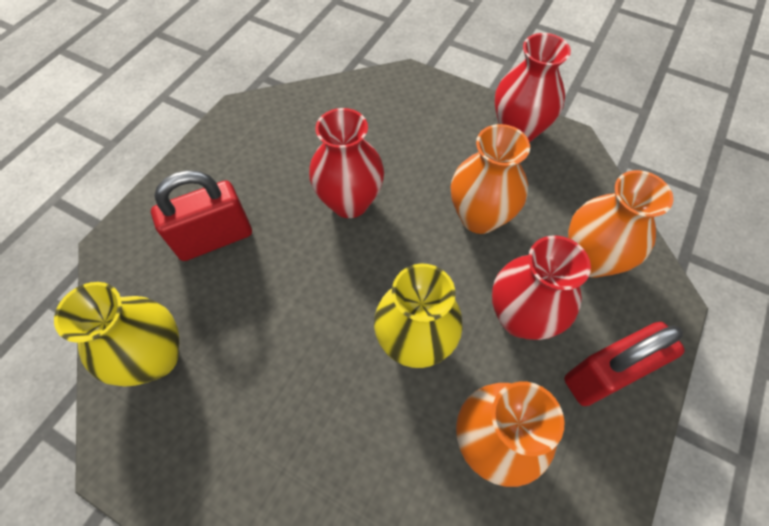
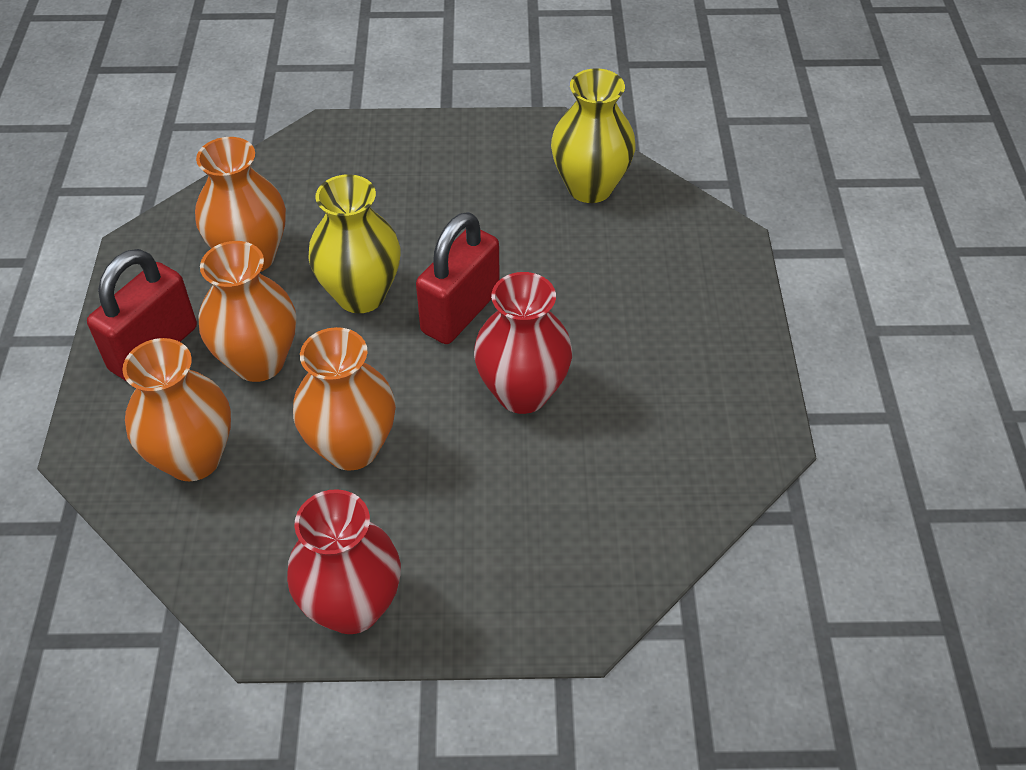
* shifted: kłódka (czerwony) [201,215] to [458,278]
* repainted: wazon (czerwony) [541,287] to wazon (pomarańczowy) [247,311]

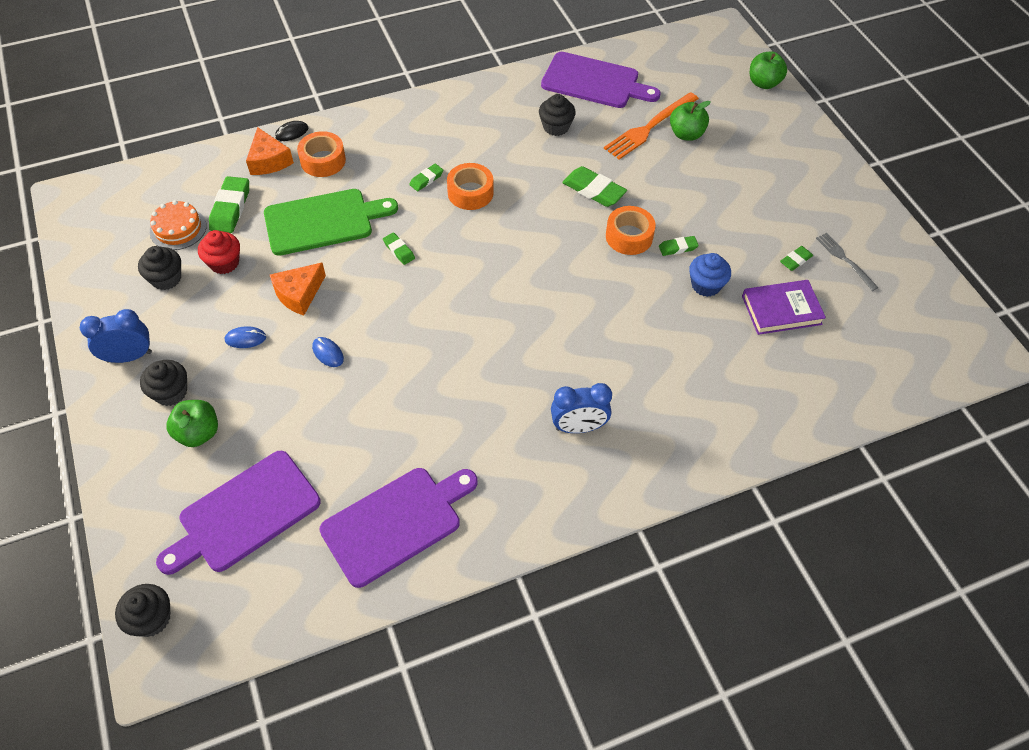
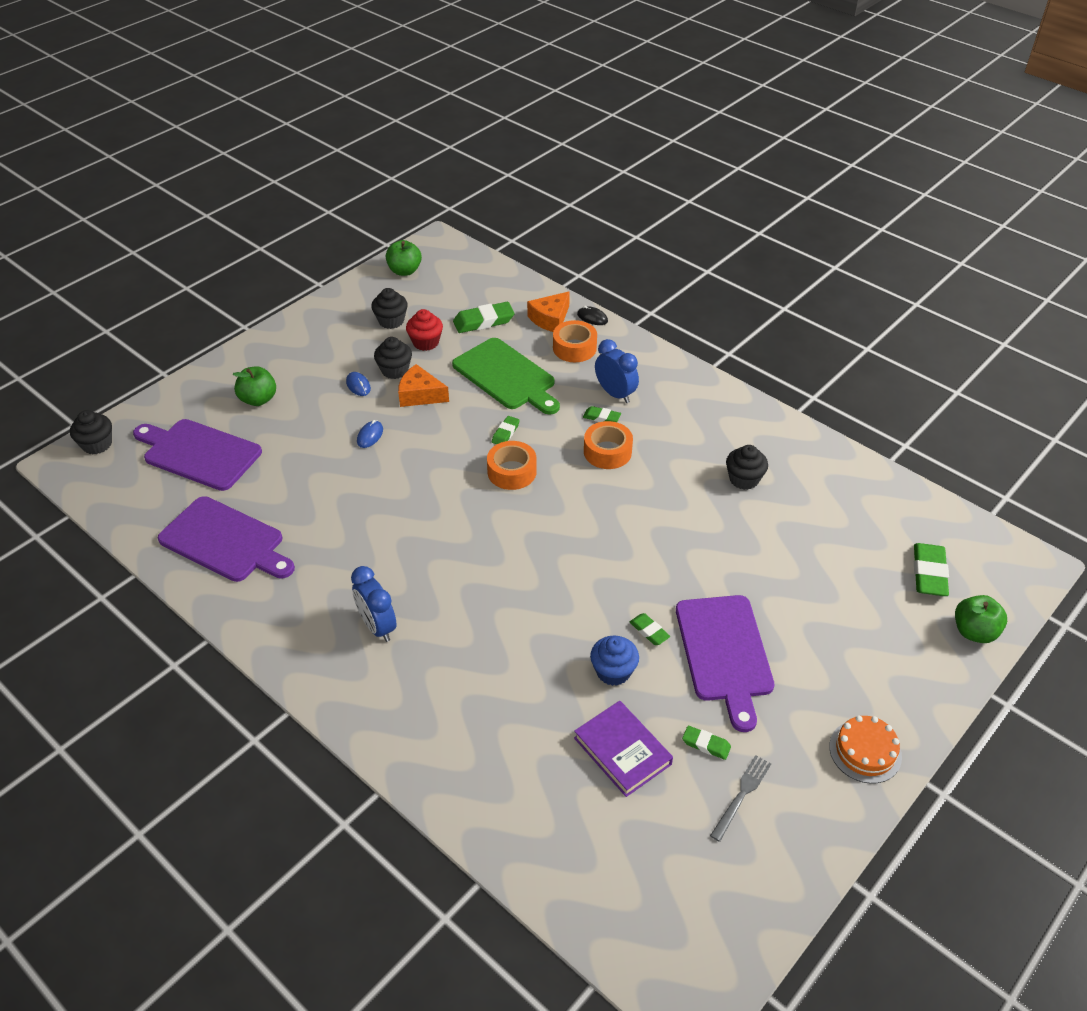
* shifted: deska do krojenia (fioletowy) [601,80] to [725,663]
* gone: widelec (pomarańczowy) [651,126]
* shifted: jabłko (zielony) [690,121] to [404,258]
* shifted: gumka do mazania (zielony) [594,186] to [931,569]
* shifted: tort (pomarańczowy) [178,225] to [865,749]
* shifted: taśma klejąca (pomarańczowy) [631,230] to [511,465]
* shifted: budzik (niebieski) [116,336] to [617,371]
* shifted: muffinka (czarny) [163,383] to [393,358]

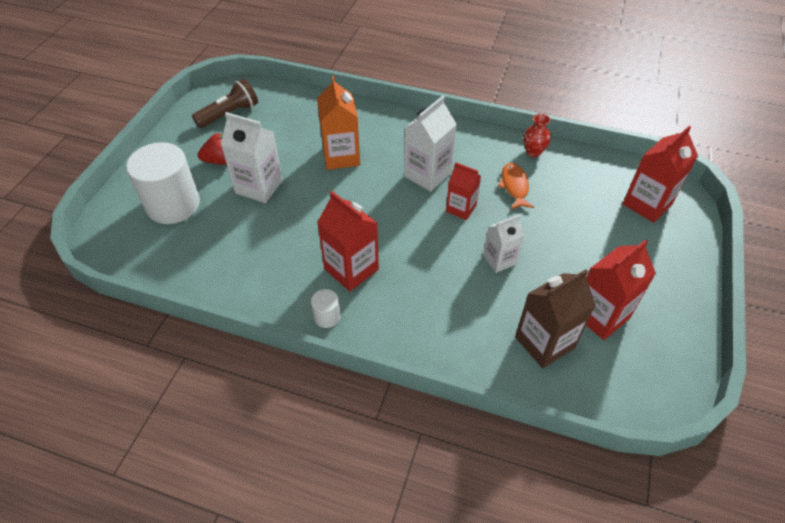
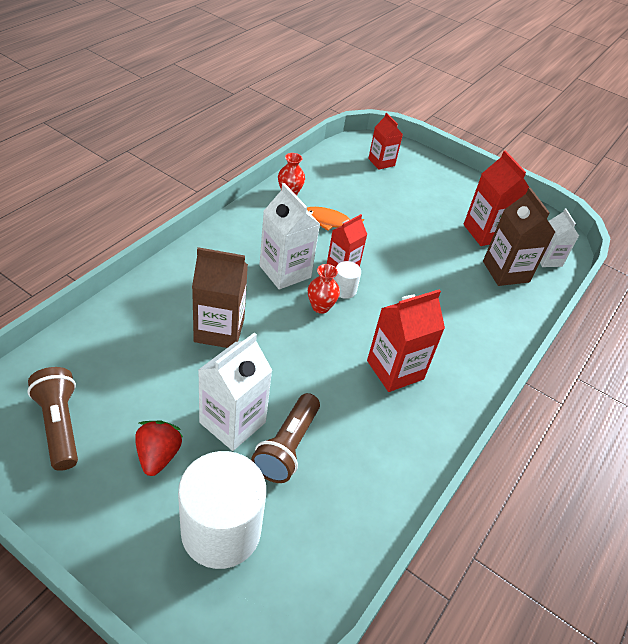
* repainted: karton mleka (pomarańczowy) [338,123] to karton mleka (brązowy) [220,297]
* scaled: karton mleka (czerwony) [660,174] = [385,141] x0.64
* shifted: karton mleka (biały) [504,243] to [559,237]
* shifted: walec (biały) [326,308] to [347,280]
* new: wazon (czerwony) [324,289]
* new: latarka (brązowy) [285,438]

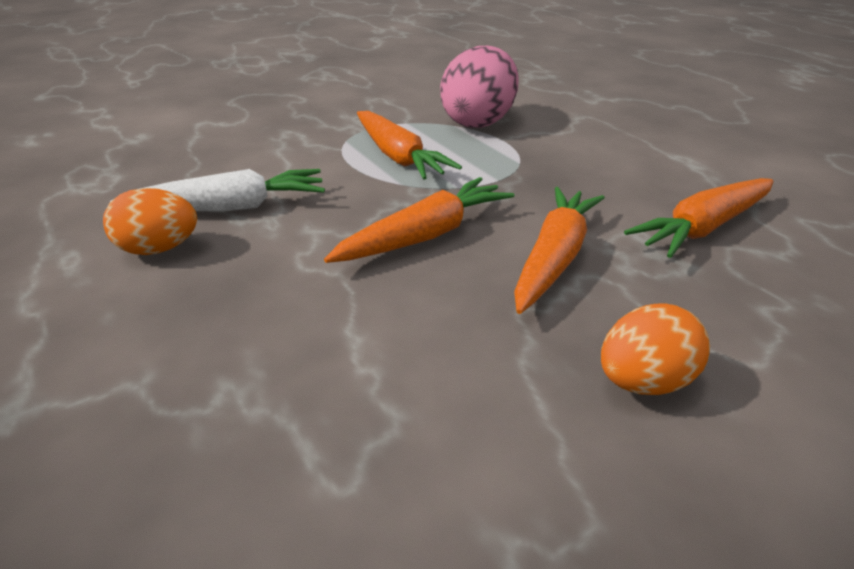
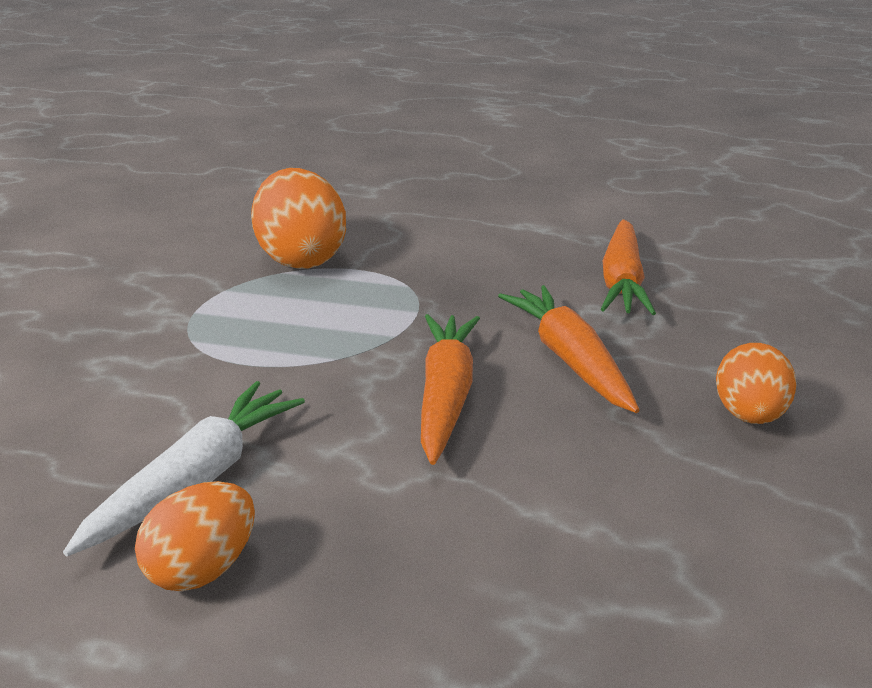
* repainted: jajko (różowy) [479,87] to jajko (pomarańczowy) [298,218]
* gone: marchewka (pomarańczowy) [409,145]

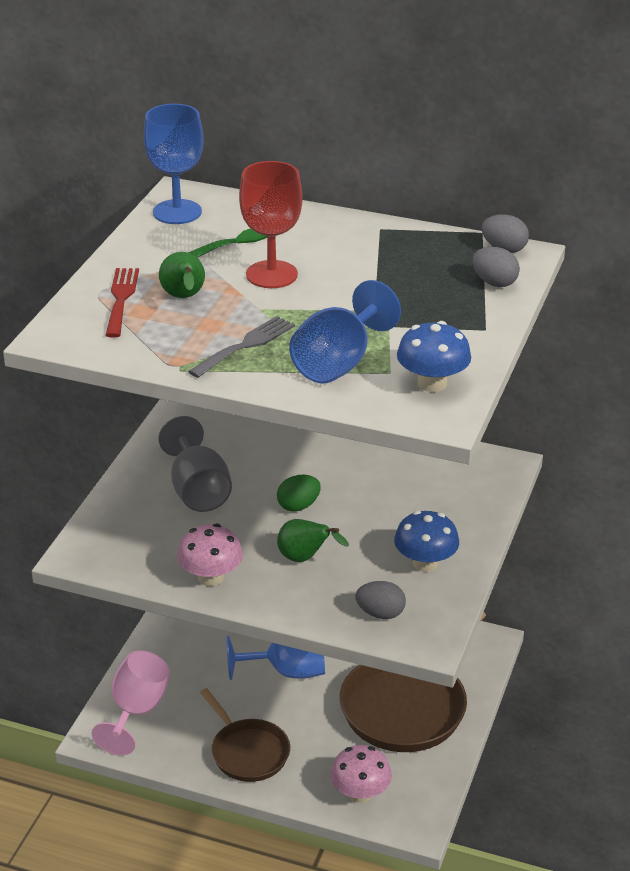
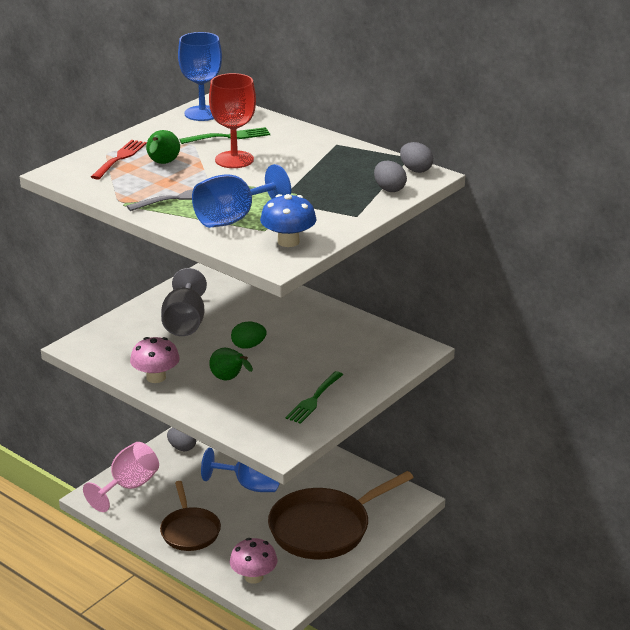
* swapped: grzyb (niebieski) [426,541] to widelec (zielony) [314,397]
* shifted: jajko (szary) [380,600] to [182,439]

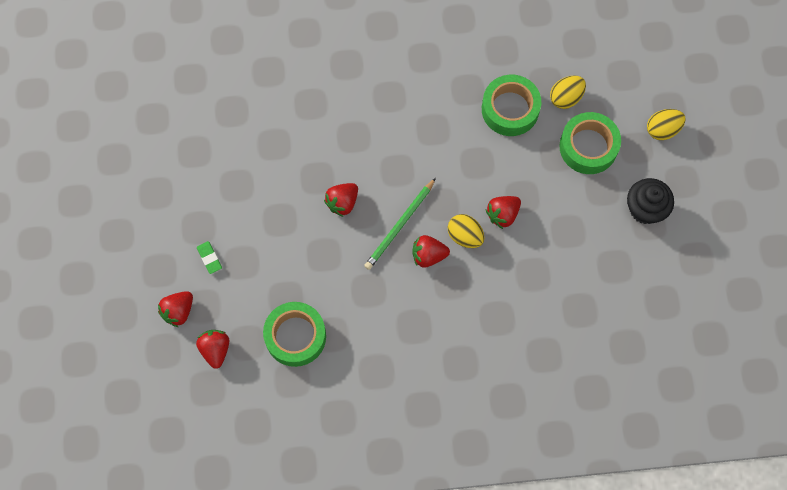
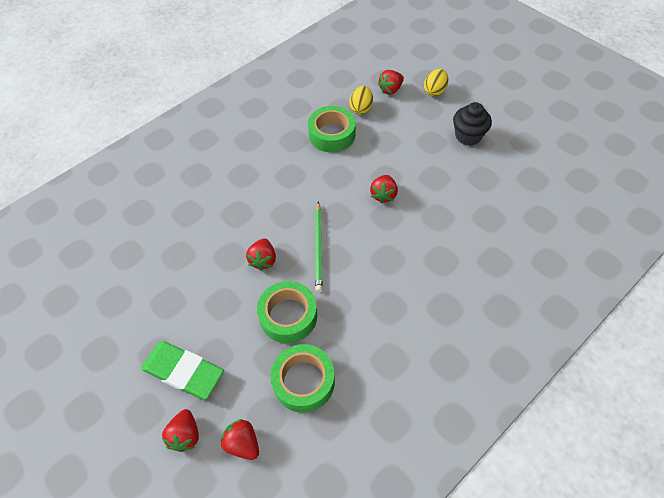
* shifted: taśma klejąca (zielony) [590,143] to [287,312]
* gone: jajko (żółty) [466,231]
* shifted: truskawka (czerwony) [431,251] to [390,82]
* scaled: gumka do mazania (zielony) [209,257] = [182,370] x2.37

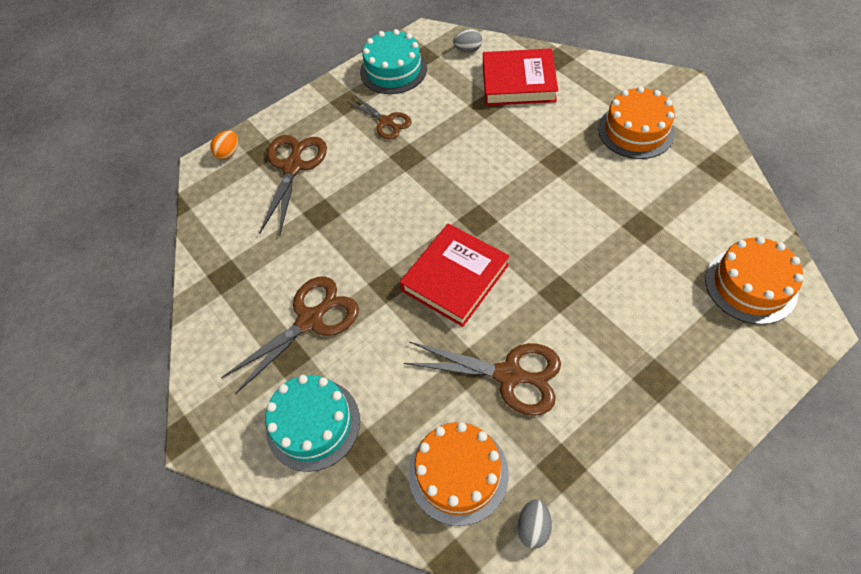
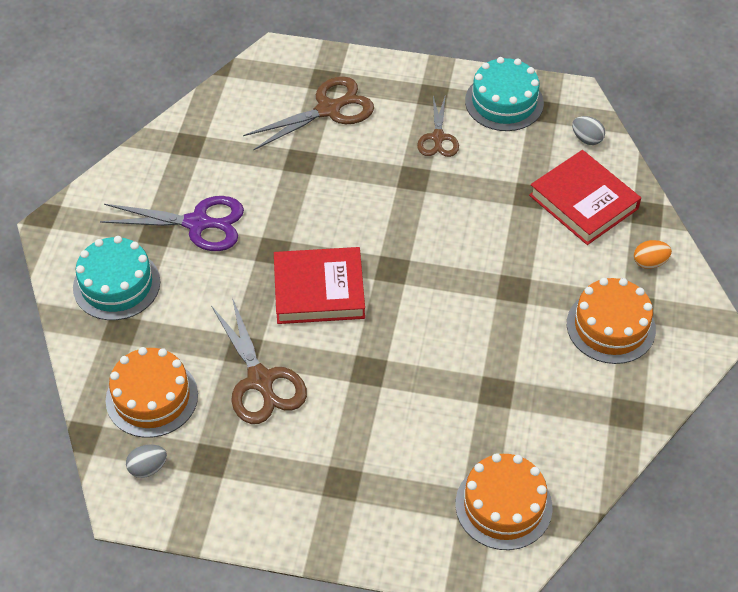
* shifted: jajko (pomarańczowy) [224,144] to [653,254]
* repainted: nożyczki (brązowy) [290,335] to nożyczki (fioletowy) [172,223]

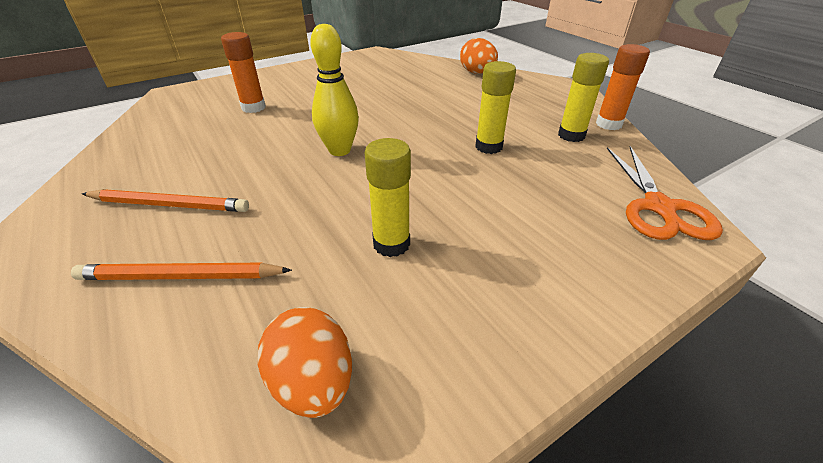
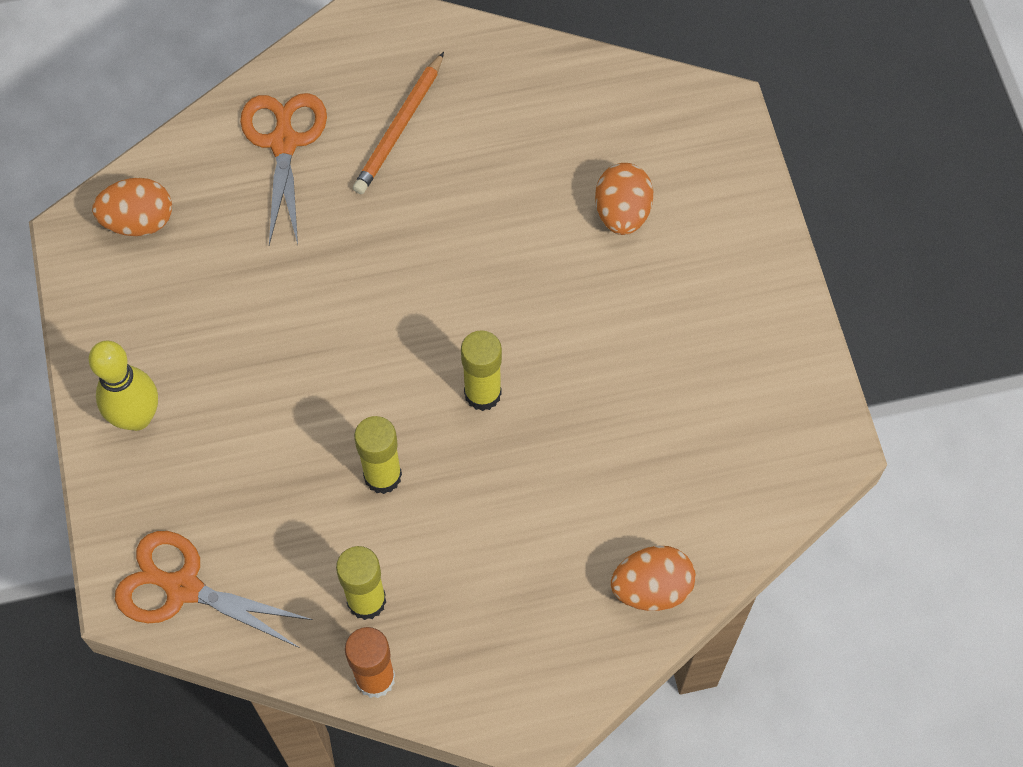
* shifted: kręgiel (żółty) [334,90] to [123,386]
* swapped: klej w sztyfcie (pomarańczowy) [243,72] to jajko (pomarańczowy) [624,199]
* shifted: klej w sztyfcie (żółty) [387,197] to [481,370]
* swapped: ołówek (pomarańczowy) [181,271] to nożyczki (pomarańczowy) [283,169]

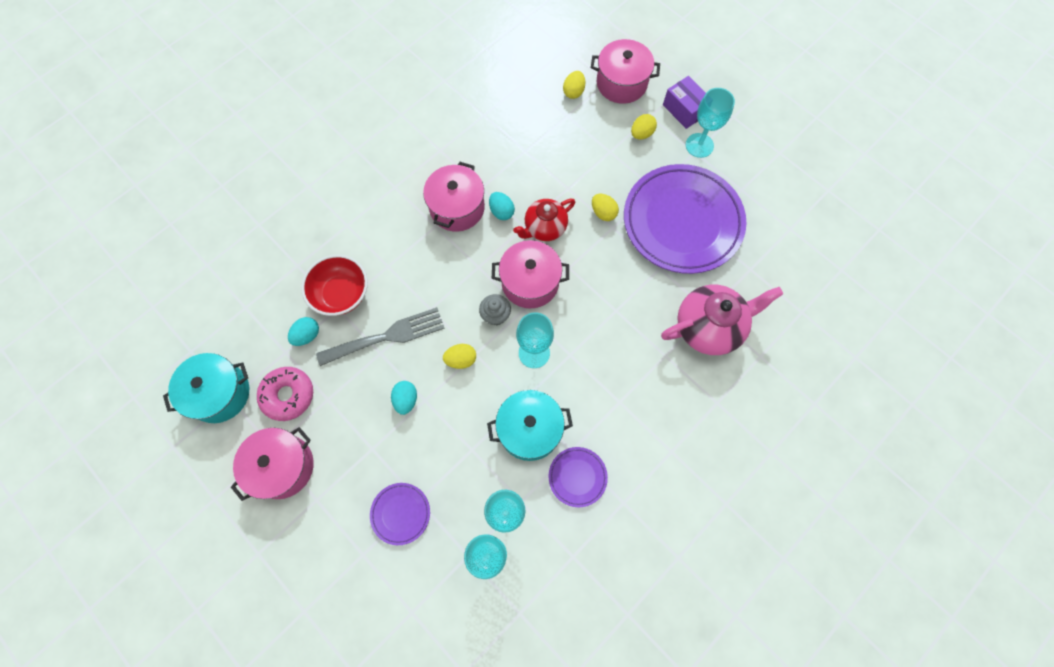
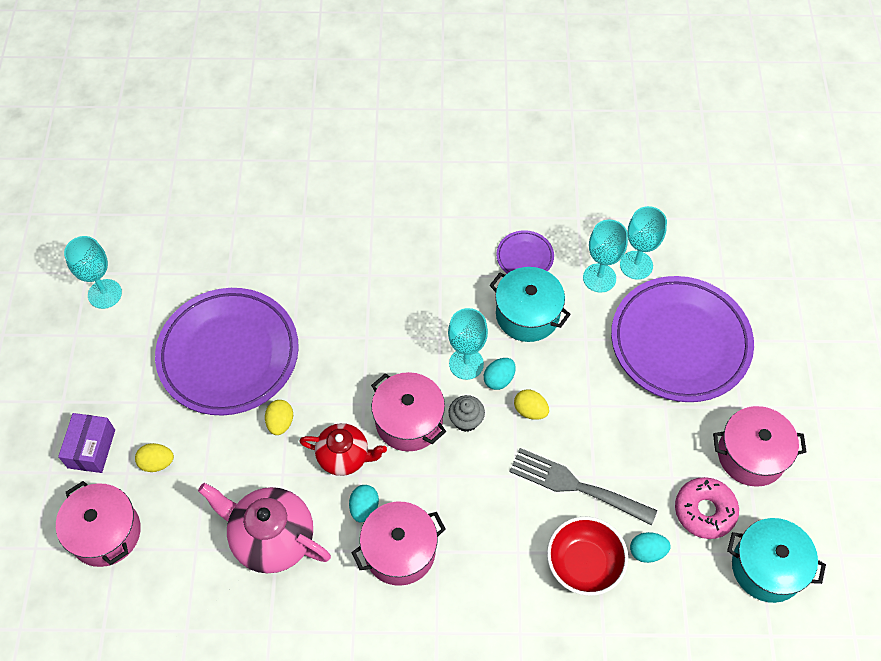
* gone: jajko (żółty) [574,85]
* shifted: kielich (turkusowy) [710,123] to [93,272]
* shifted: imbryk (różowy) [722,320] to [264,528]
* shifted: jajko (turkusowy) [404,398] to [500,374]
* scaled: talerz (fioletowy) [400,514] = [682,339] x2.34

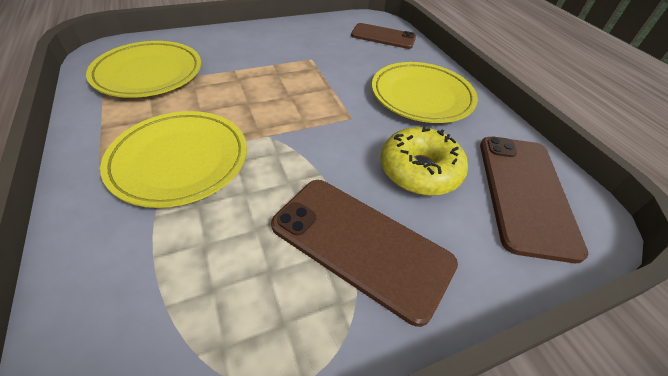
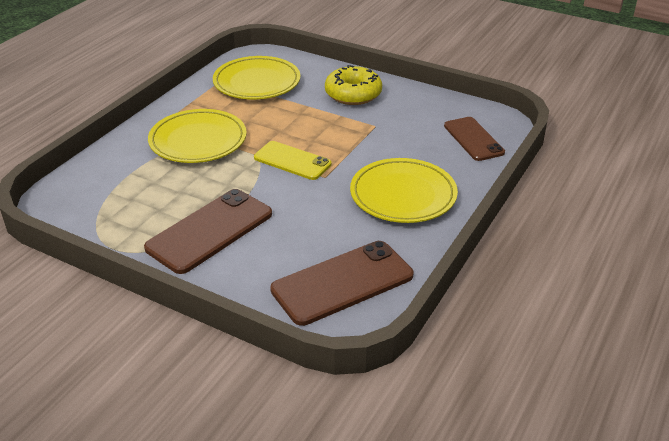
* shifted: donut (żółty) [424,161] to [353,85]
* rotated: telefon (brązowy) [364,253] = [208,231] 45 degrees clockwise
* new: telefon (żółty) [293,160]

